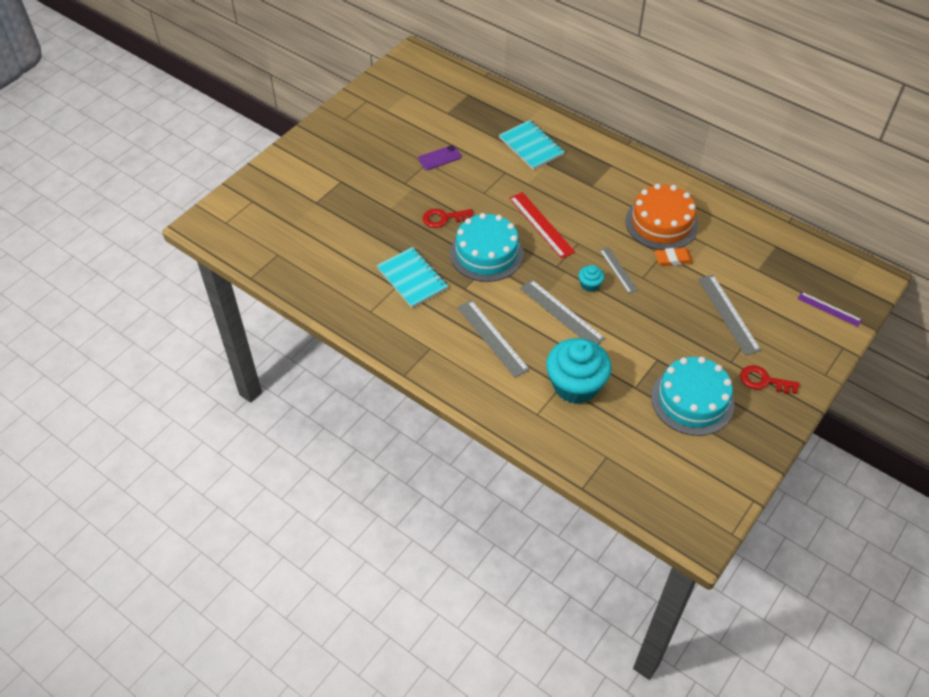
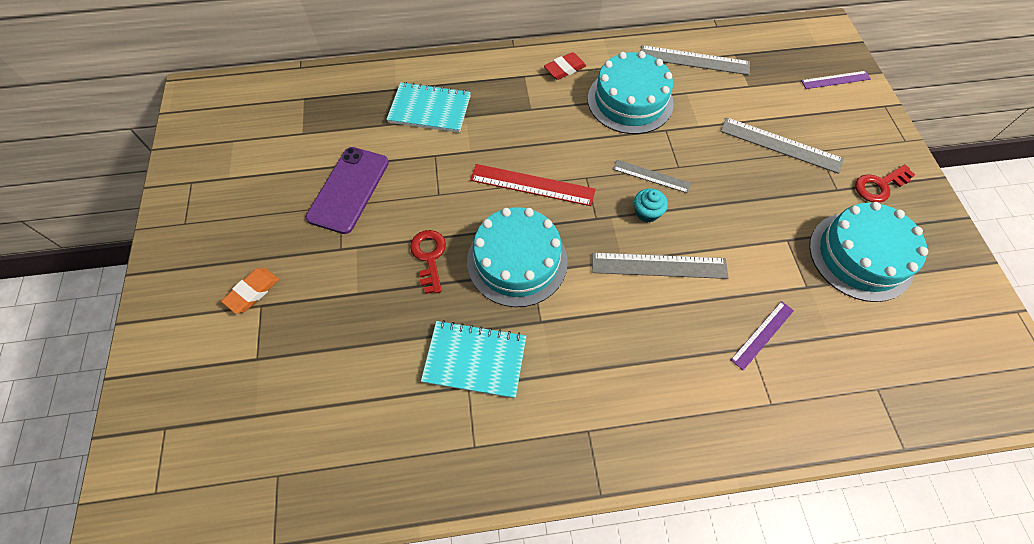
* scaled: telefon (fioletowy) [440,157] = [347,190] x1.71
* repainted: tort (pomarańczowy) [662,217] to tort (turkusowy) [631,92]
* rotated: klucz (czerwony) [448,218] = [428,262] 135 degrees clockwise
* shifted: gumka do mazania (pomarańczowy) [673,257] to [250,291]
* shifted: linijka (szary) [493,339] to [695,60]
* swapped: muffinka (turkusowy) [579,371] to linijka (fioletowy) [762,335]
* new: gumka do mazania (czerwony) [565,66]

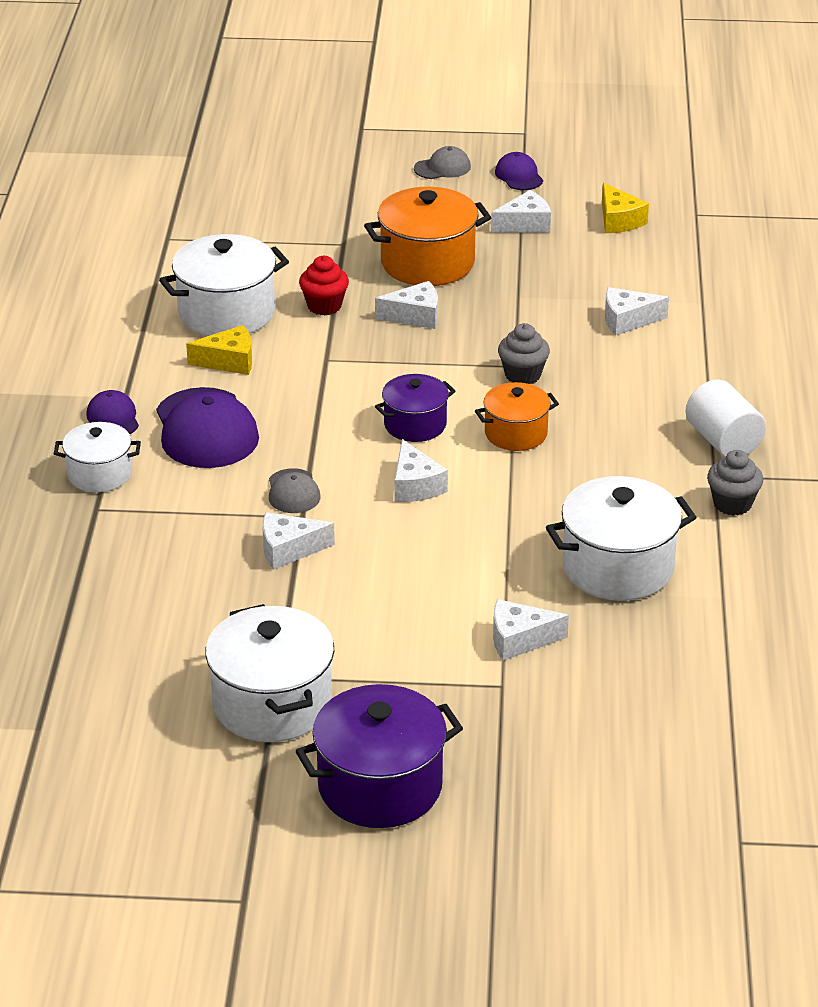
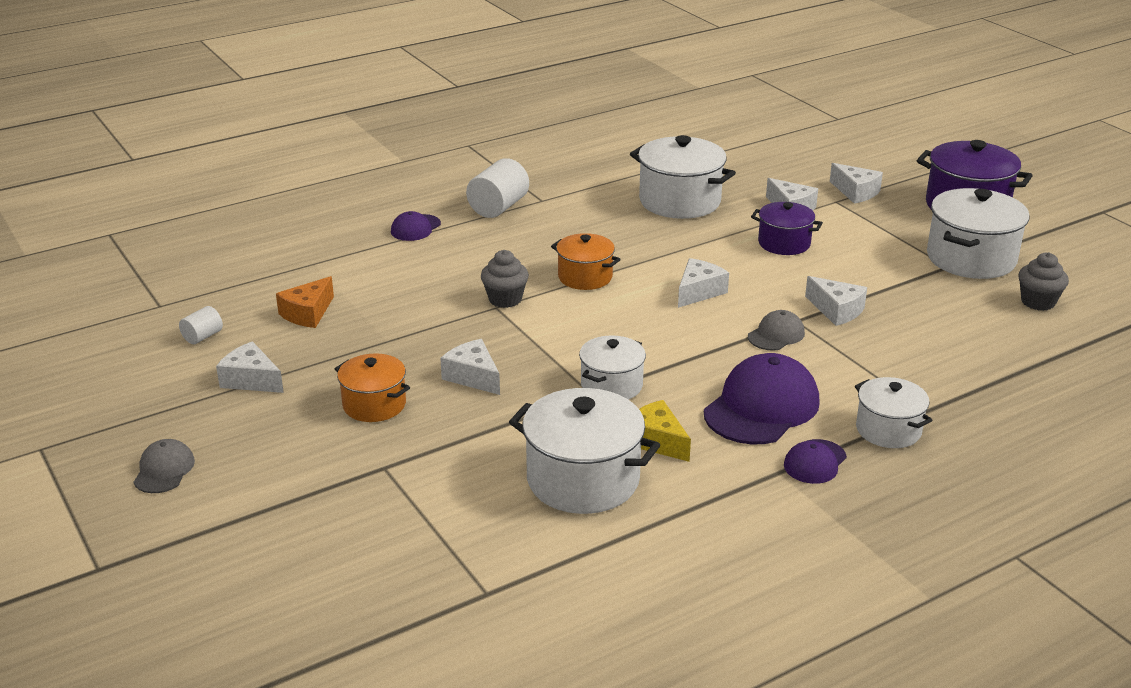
* rotated: czapka (szary) [442,162] = [164,466] 60 degrees clockwise
* shifted: czapka (fioletowy) [519,171] to [416,226]
* swapped: ser (żółty) [625,208] to walec (biały) [201,325]
* scaled: garnek (pomarańczowy) [428,236] = [372,388] x0.61
* gone: muffinka (czerwony) [324,285]
* shifted: ser (biały) [637,311] to [856,183]
* shifted: garnek (fioletowy) [415,408] to [787,228]
* shifted: muffinka (szary) [735,483] to [1043,281]
* new: ser (pomarańczowy) [305,302]
* new: garnek (biały) [612,367]

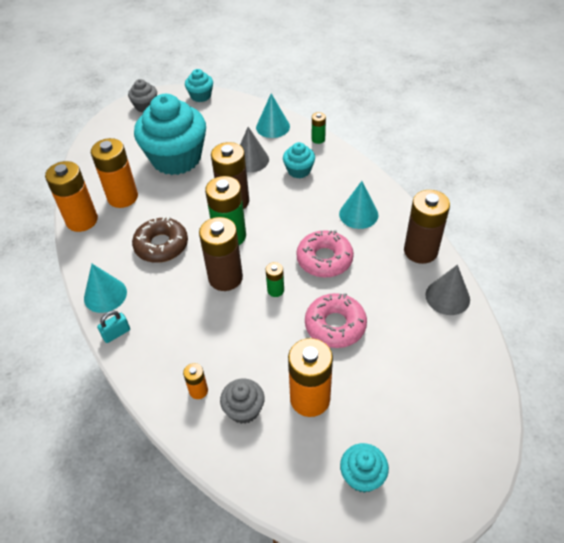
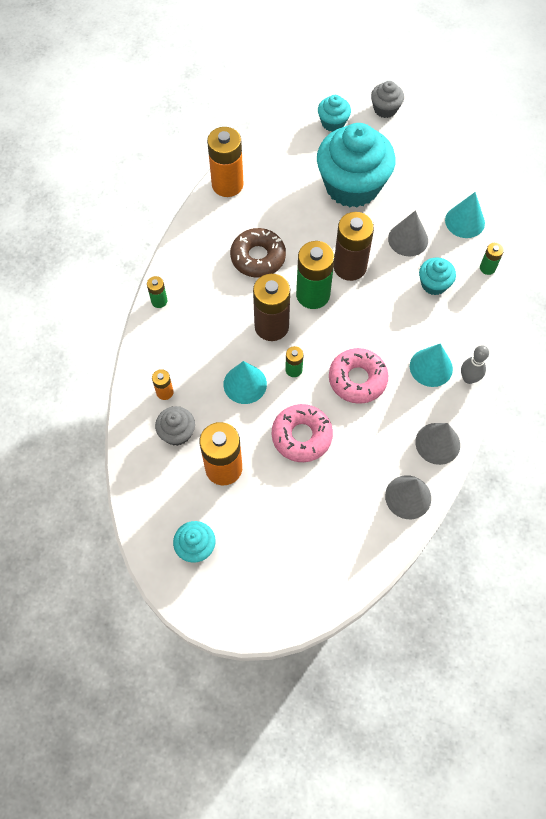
* shifted: muffinka (turkusowy) [199,85] to [334,113]
* gone: bateria (pomarańczowy) [114,173]
* swapped: bateria (brązowy) [427,227] to stożek (szary) [437,444]
* shifted: stożek (turkusowy) [105,288] to [245,382]
* swapped: kłódka (turkusowy) [113,327] to bateria (zielony) [157,292]
* new: kręgiel (szary) [475,364]

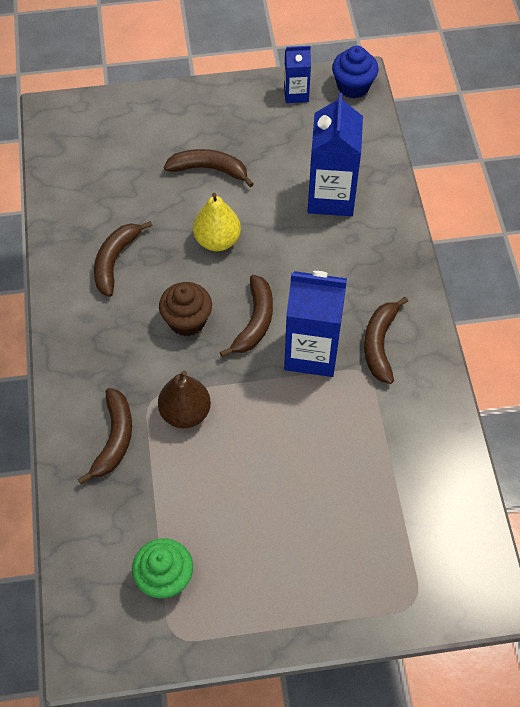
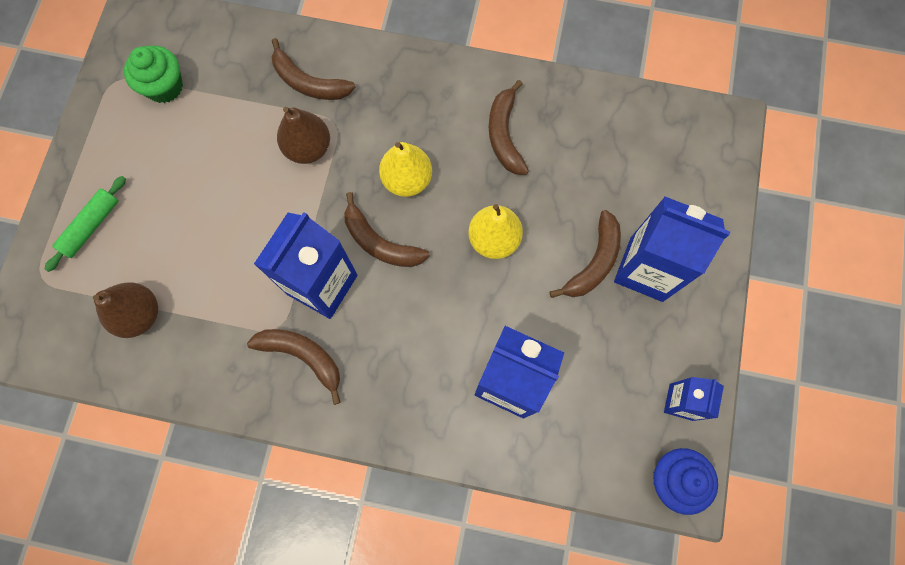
* rotated: banan (brązowy) [123,259] = [509,127] 135 degrees counterclockwise
* swapped: muffinka (brązowy) [185,309] to gruszka (żółty) [405,169]
* new: wałek do ciasta (zielony) [85,224]
* new: karton mleka (niebieski) [672,249]
* new: gruszka (brązowy) [125,310]

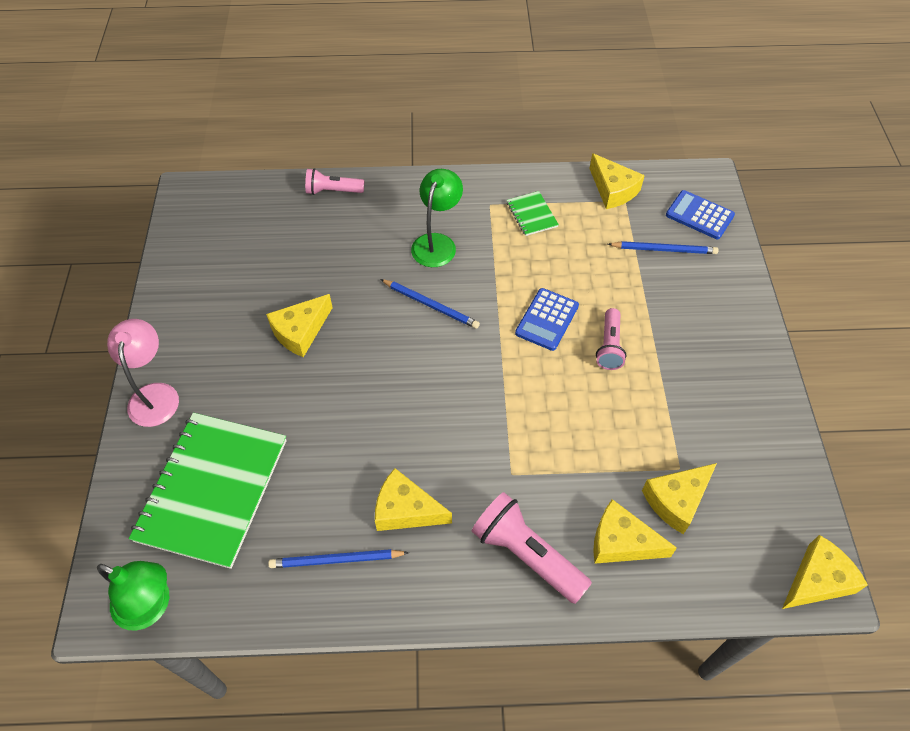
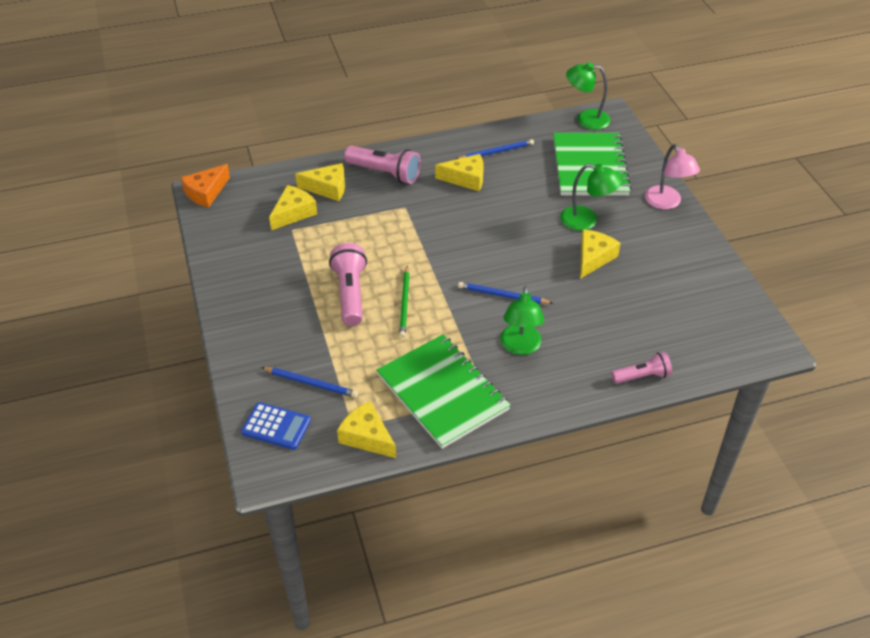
* scaled: zeszyt (zielony) [533,213] = [443,391] x2.33
* rotated: ołówek (niebieski) [663,247] = [309,382] 150 degrees counterclockwise
* swapped: kalkulator (niebieski) [547,319] to ołówek (zielony) [404,302]
* scaled: latarka (różowy) [611,339] = [348,284] x1.59
* repainted: ser (żółty) [825,572] to ser (pomarańczowy) [205,186]
* new: lampka (zielony) [591,197]

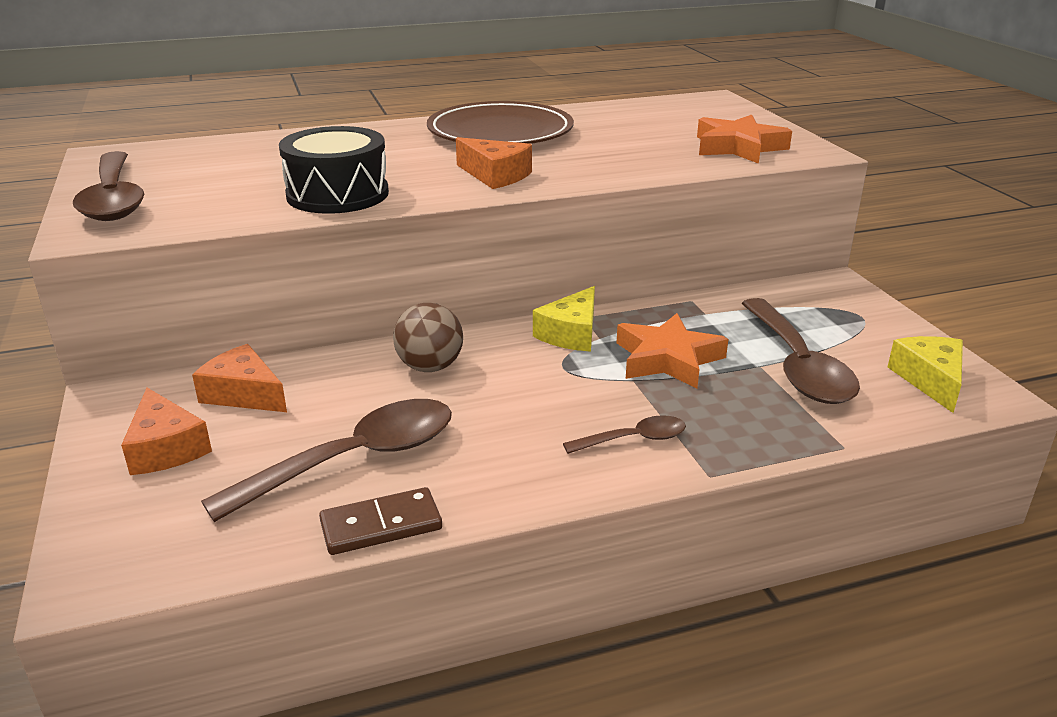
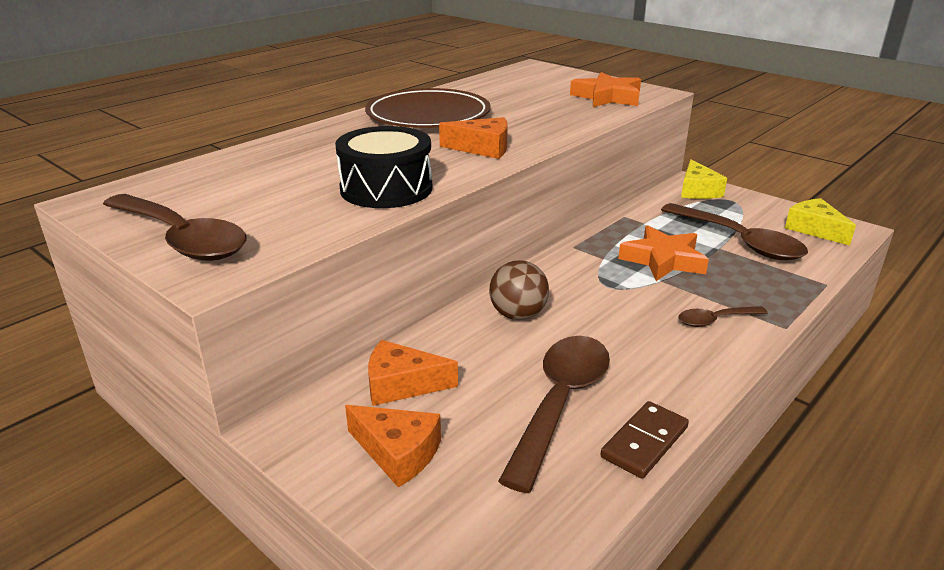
* shifted: ser (żółty) [564,319] to [704,179]
* rotated: łyżka (brązowy) [624,434] = [723,316] 150 degrees counterclockwise

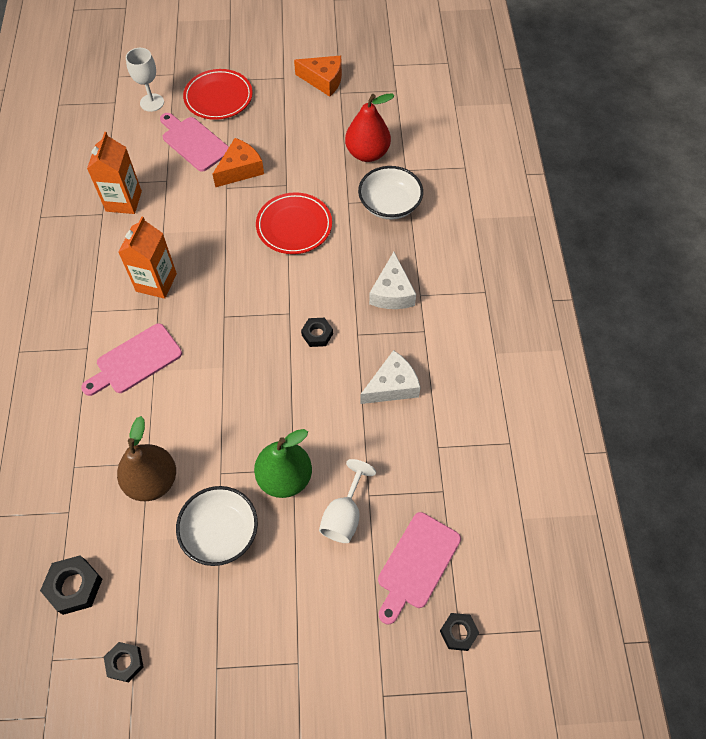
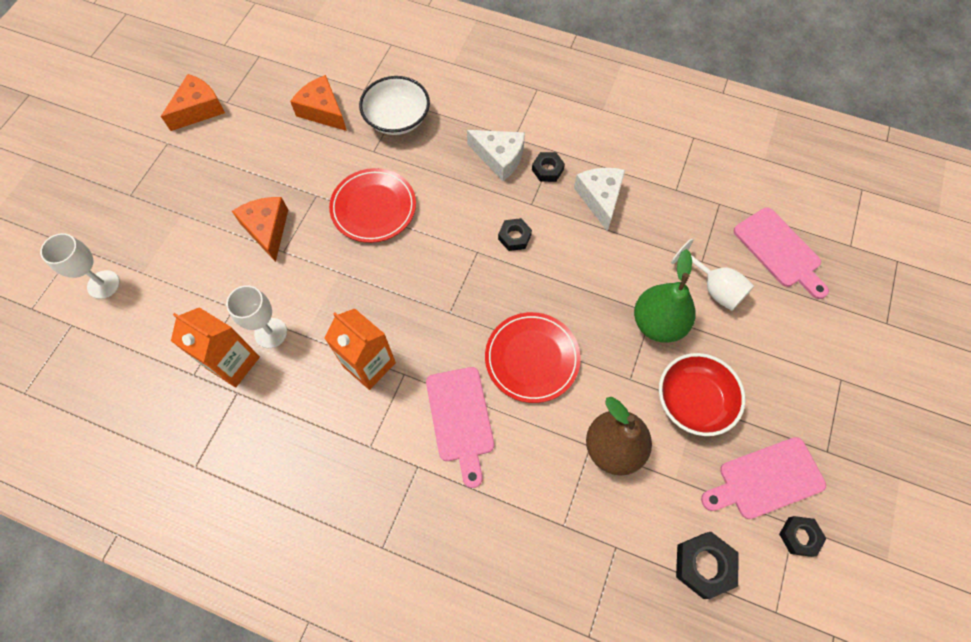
* shifted: talerz (czerwony) [218,94] to [533,357]
* swapped: gruszka (czerwony) [370,128] to ser (pomarańczowy) [318,103]
* shifted: deska do krojenia (różowy) [194,142] to [763,478]
* repainted: miska (biały) [217,526] to miska (czerwony) [702,394]
* shifted: nakrętka (czarny) [459,632] to [548,167]
* new: kielich (biały) [256,316]

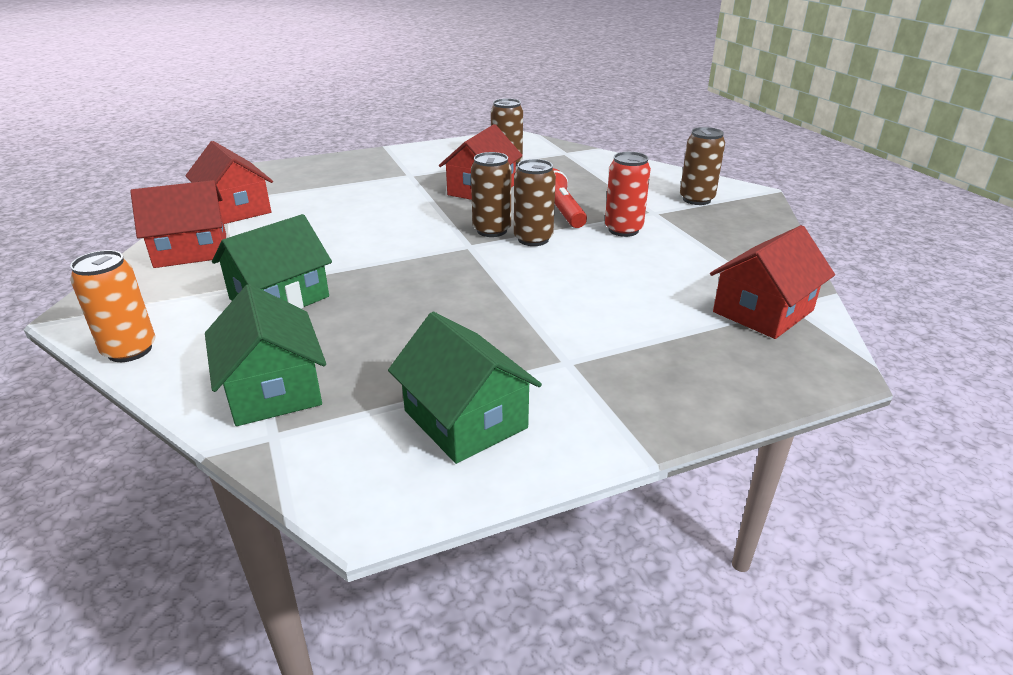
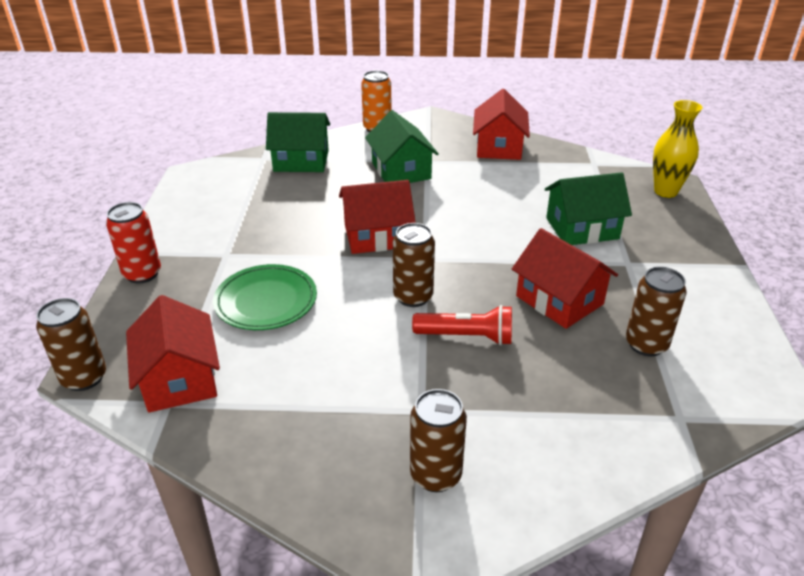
* shifted: domek (czerwony) [229,182] to [377,217]
* shifted: puszka (brązowy) [491,194] to [71,344]
* shifted: puszka (czerwony) [628,194] to [133,242]
* shifted: domek (zielony) [465,388] to [588,208]
* new: wazon (żółty) [677,149]
* new: talerz (zielony) [265,297]

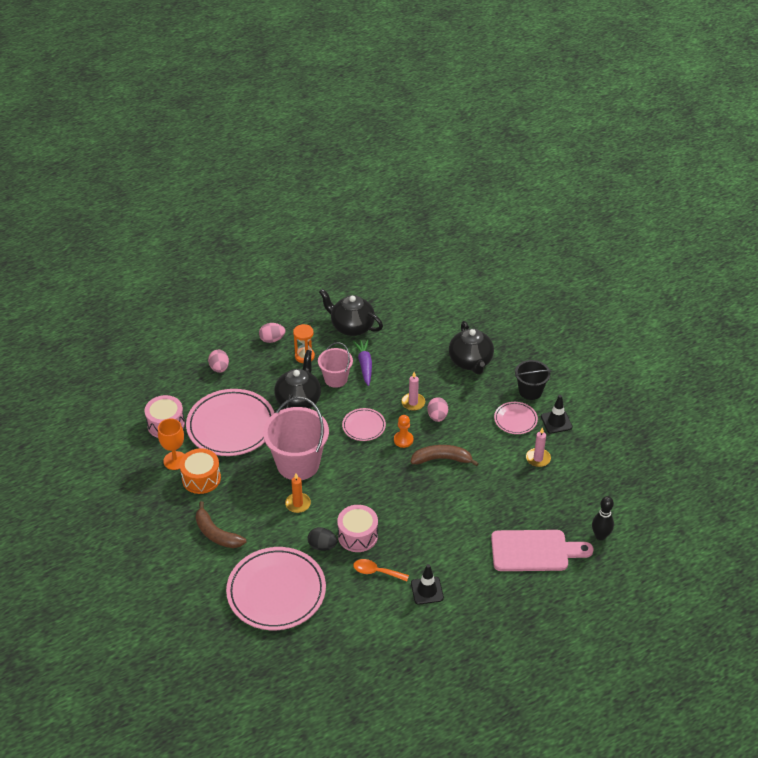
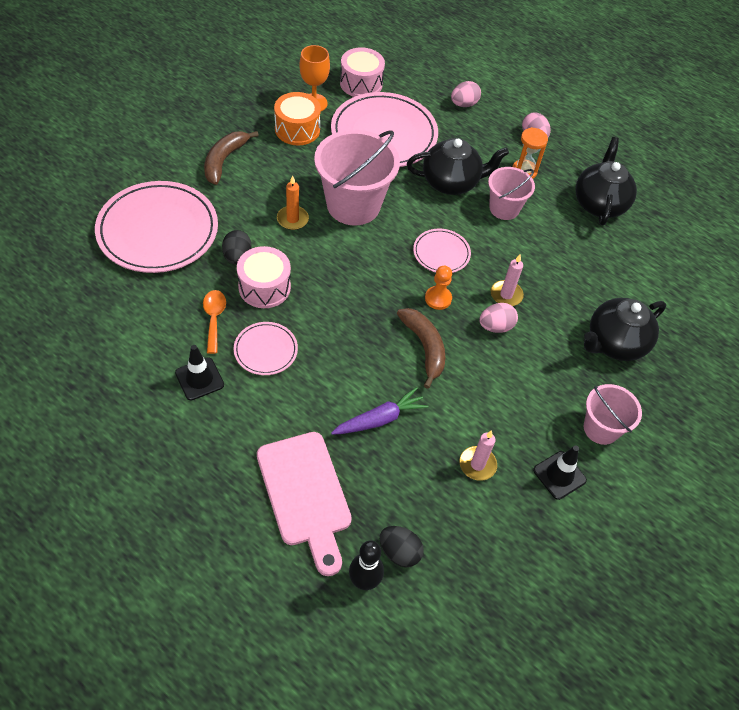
* shifted: marchewka (fioletowy) [362,362] to [379,411]
* repainted: wiadro (czarny) [533,380] to wiadro (różowy) [613,414]
* shifted: talerz (różowy) [516,418] to [266,348]
* new: jajko (czarny) [402,546]

